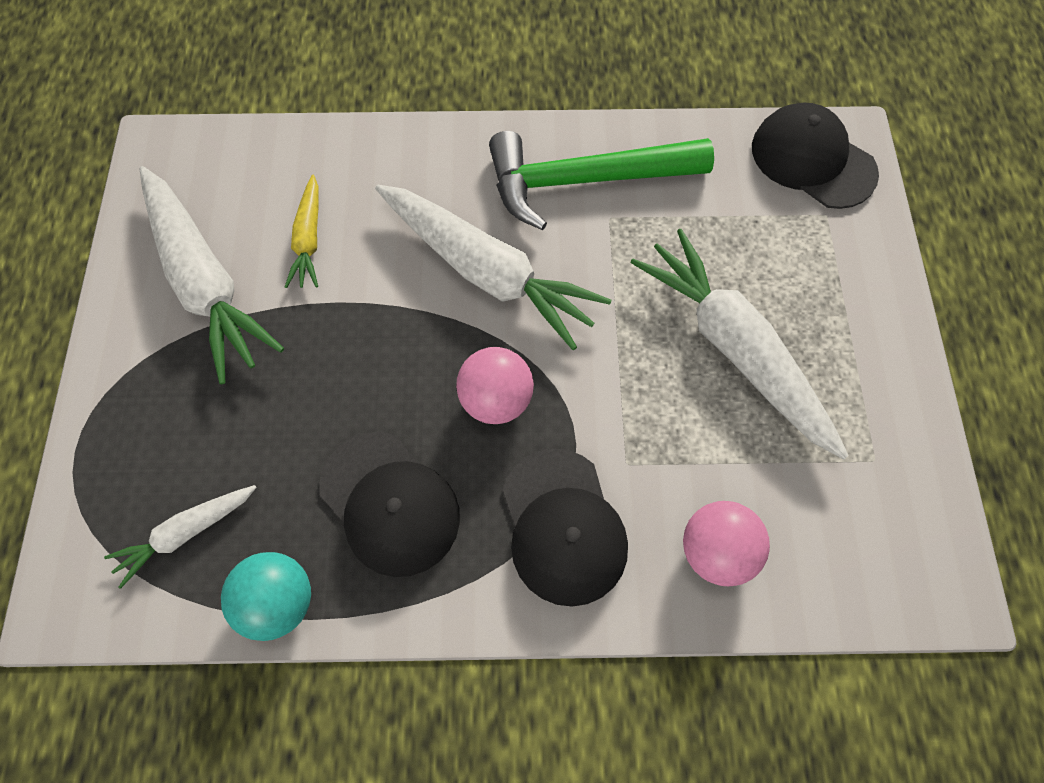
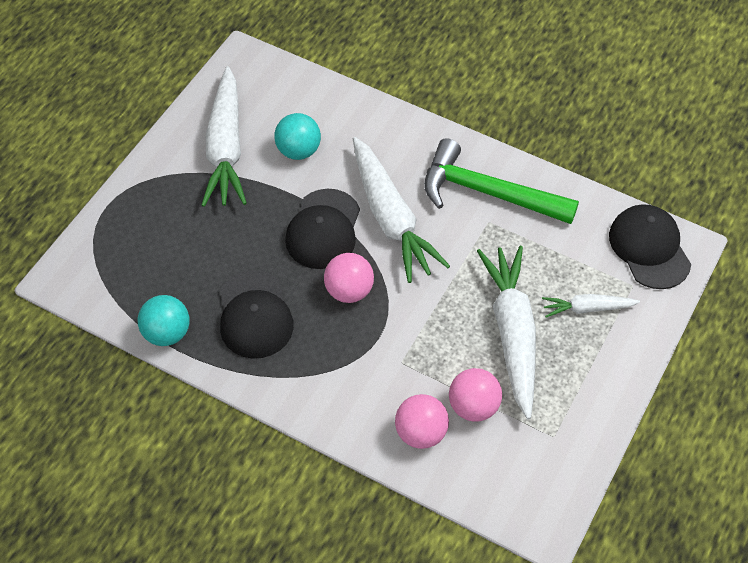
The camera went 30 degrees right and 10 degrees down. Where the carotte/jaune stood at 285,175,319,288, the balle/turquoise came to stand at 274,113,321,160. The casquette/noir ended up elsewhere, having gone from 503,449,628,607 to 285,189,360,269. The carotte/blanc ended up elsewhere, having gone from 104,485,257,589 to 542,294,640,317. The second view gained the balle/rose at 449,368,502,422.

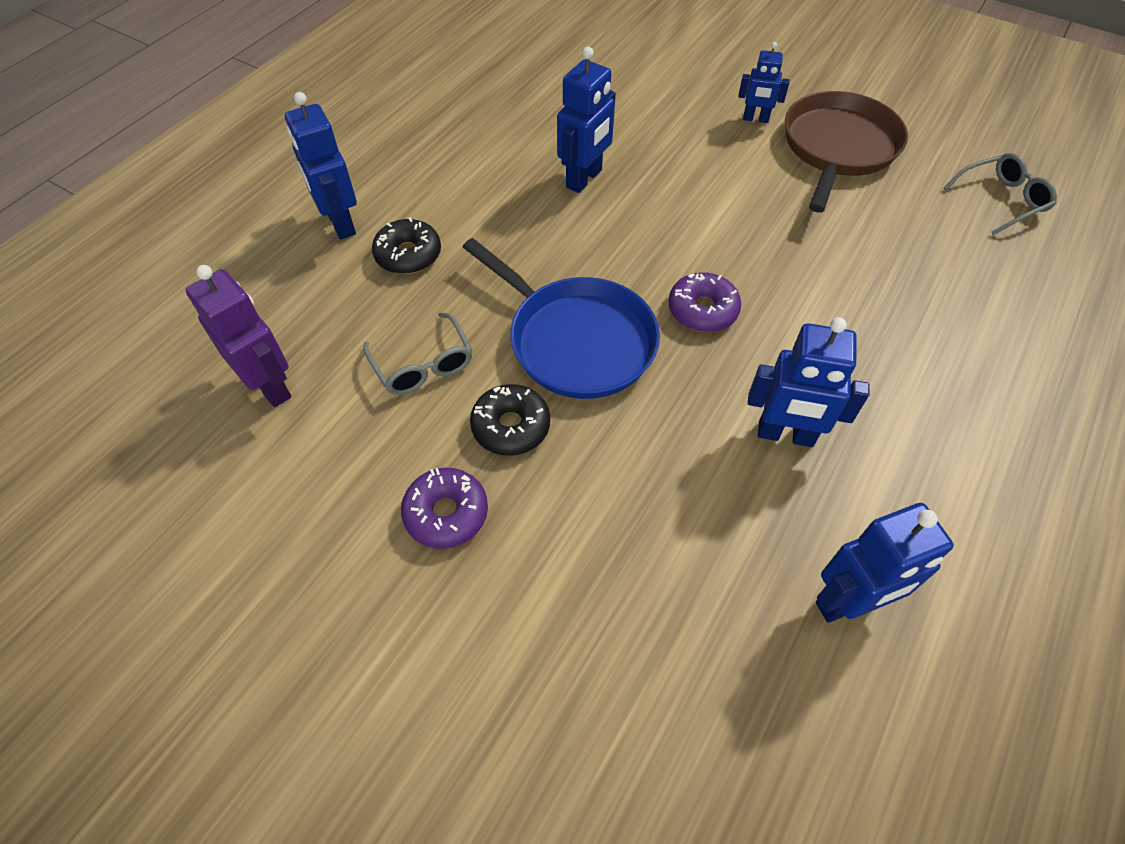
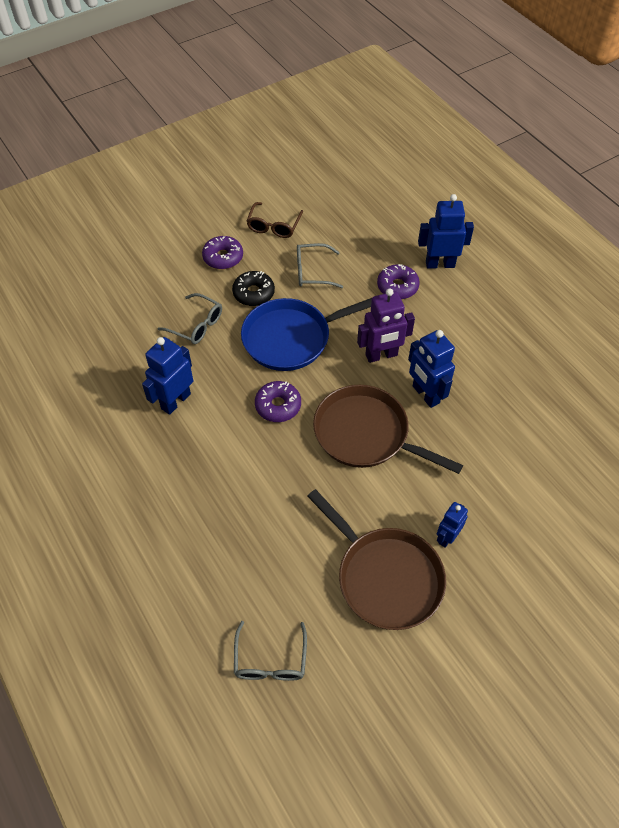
The camera went 115 degrees right and 0 degrees up. What was the beignet/noir at 372,217,441,274 turned into the beignet/violet at 377,264,420,299. The robot/violet ended up elsewhere, having gone from 186,265,291,407 to 357,288,415,363. The second view lost the robot/bleu at 816,503,954,623. The second view gained the lunettes/marron at 246,202,303,238. The second view gained the lunettes/gris at 157,293,222,344. The second view gained the poêle/marron at 313,385,463,474.

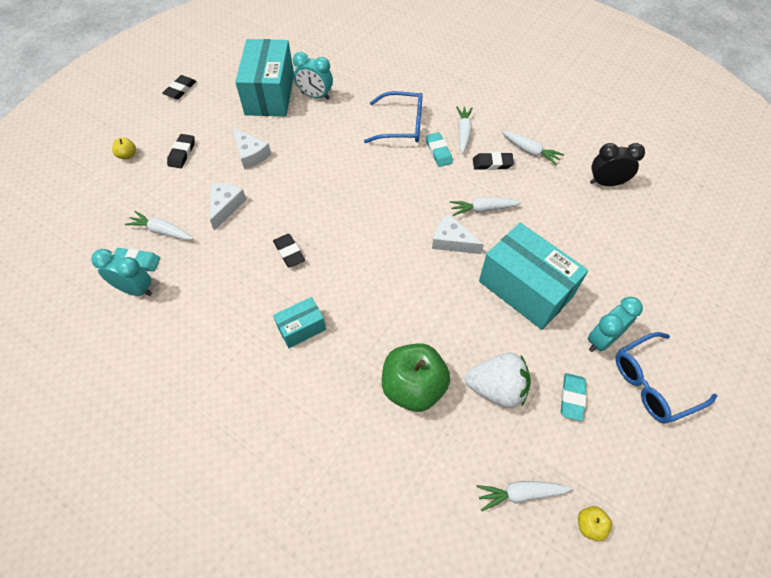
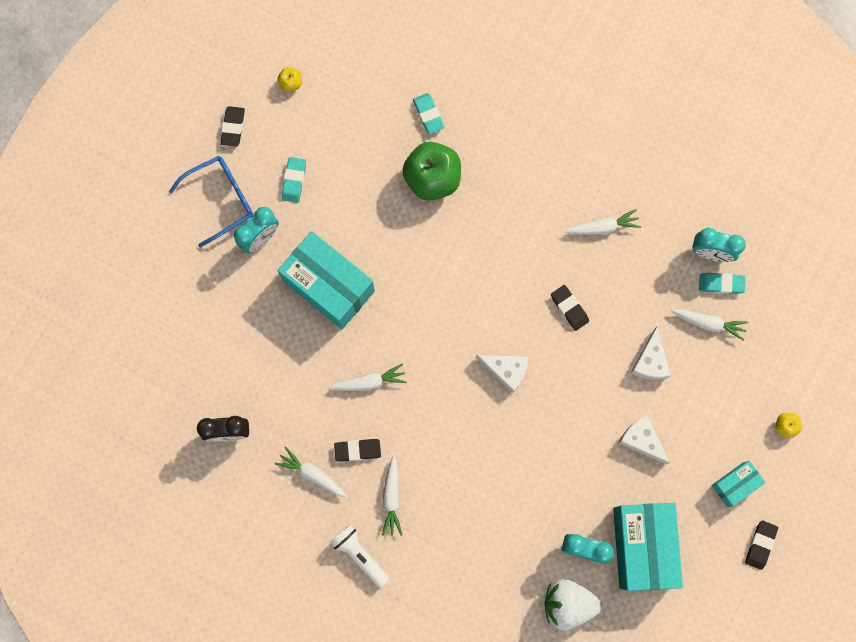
The camera went 175 degrees right and 20 degrees up. The second view lost the lunettes/bleu at 364,91,423,143. The gomme/turquoise ended up elsewhere, having gone from 426,132,453,167 to 413,93,445,134. The gomme/noir ended up elsewhere, having gone from 167,134,195,168 to 221,106,245,147. The fromage/blanc ended up elsewhere, having gone from 432,214,484,254 to 476,355,528,393. The boîte/turquoise ended up elsewhere, having gone from 273,297,326,348 to 711,461,766,507. The fraise/blanc ended up elsewhere, having gone from 465,353,531,408 to 544,579,603,630. The carotte/blanc ended up elsewhere, having gone from 477,481,573,511 to 564,209,641,235. The second view gained the lampe de poche/blanc at 330,525,389,588.

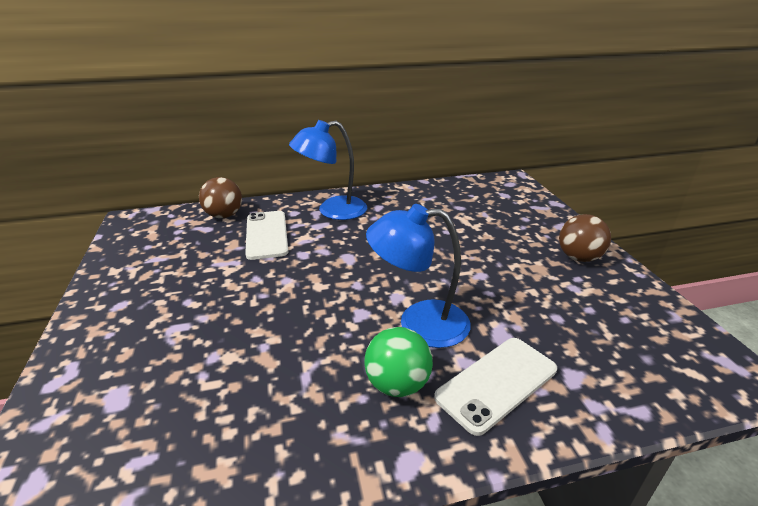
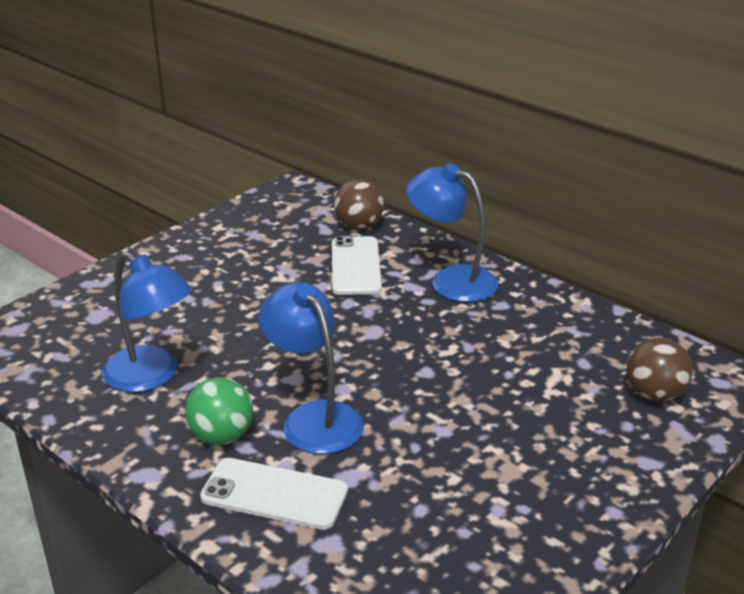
The camera went 55 degrees right and 0 degrees up. The téléphone/blanc at 245,211,288,260 ended up facing another way, 45 degrees counterclockwise from before. The balle/marron ended up elsewhere, having gone from 559,214,611,262 to 627,338,693,401. The second view gained the lampe/bleu at 102,251,192,392.

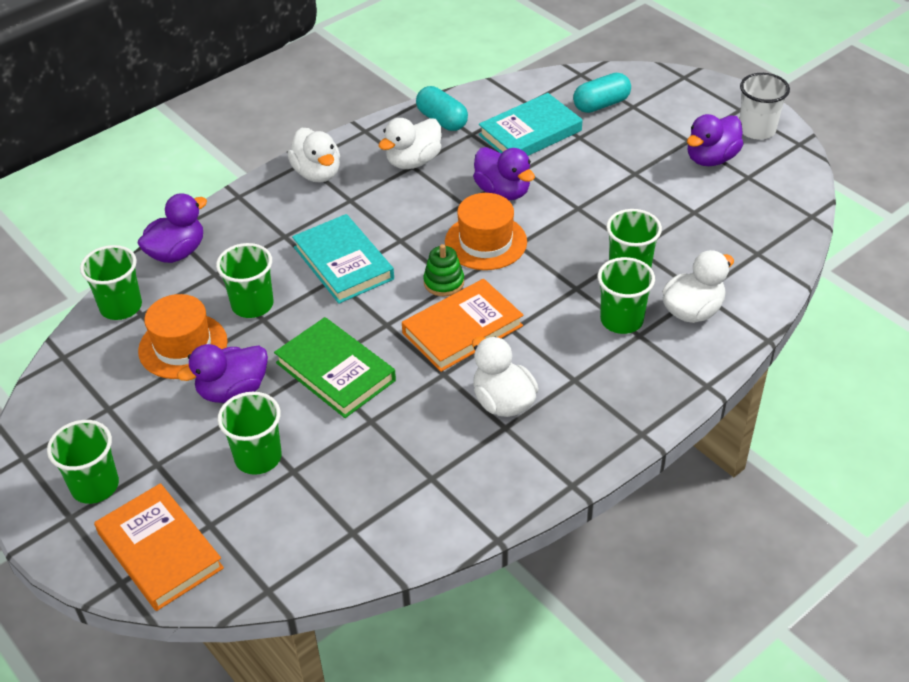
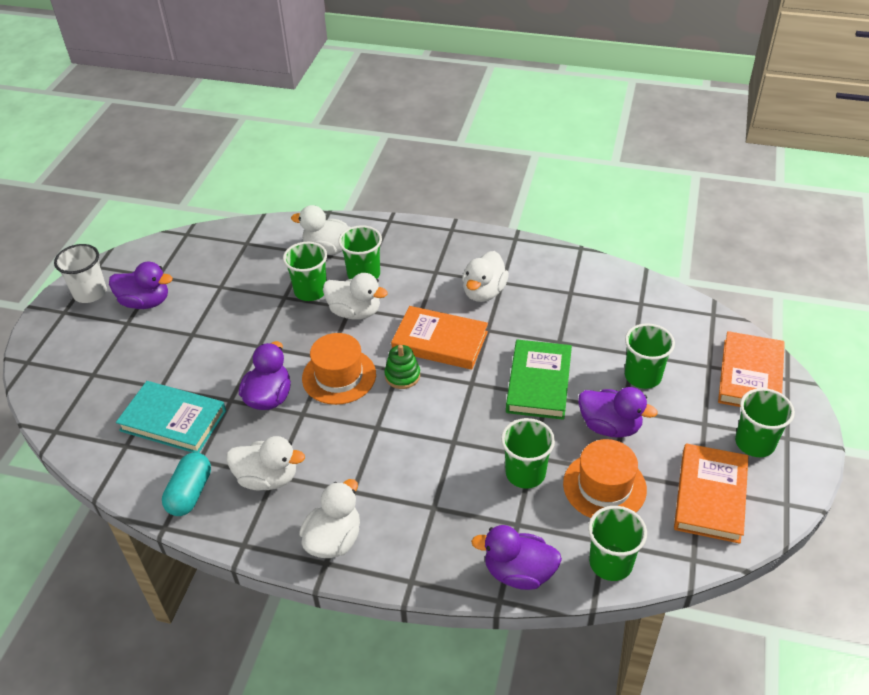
The camera went 125 degrees left and 0 degrees up. The second view lost the gélule/turquoise at 573,73,631,113. The second view lost the livre/turquoise at 292,214,394,304. The second view gained the canard/blanc at 323,273,388,320. The second view gained the livre/orange at 674,443,749,544.

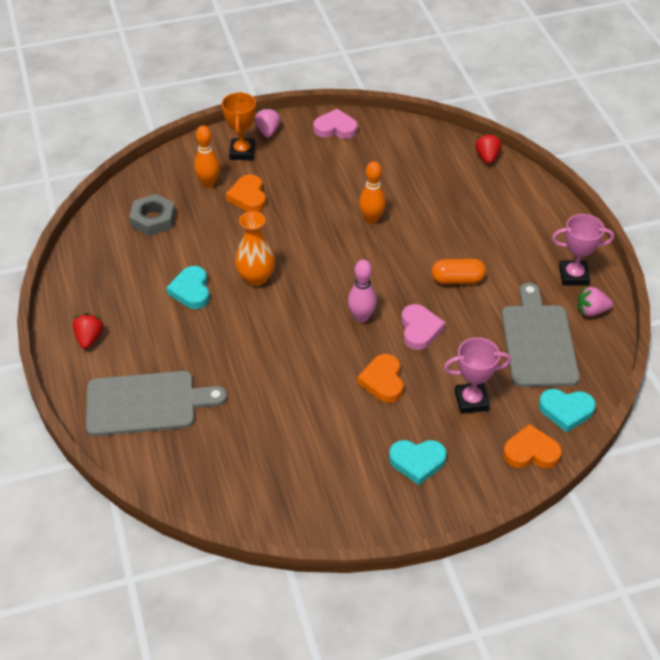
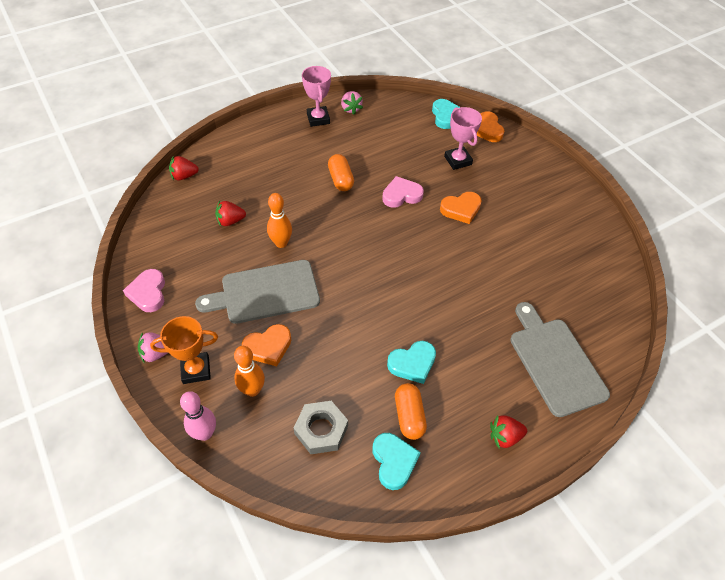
The camera went 105 degrees left and 5 degrees up. The second view lost the vase/orange at 235,211,276,286. The quille/rose ended up elsewhere, having gone from 348,260,377,323 to 180,391,216,441. The planche à découper/gris ended up elsewhere, having gone from 501,282,580,387 to 195,260,320,324. The cœur/turquoise ended up elsewhere, having gone from 389,440,447,485 to 373,433,421,490. The second view gained the fraise/rouge at 215,201,246,226. The second view gained the gélule/orange at 395,383,427,440.

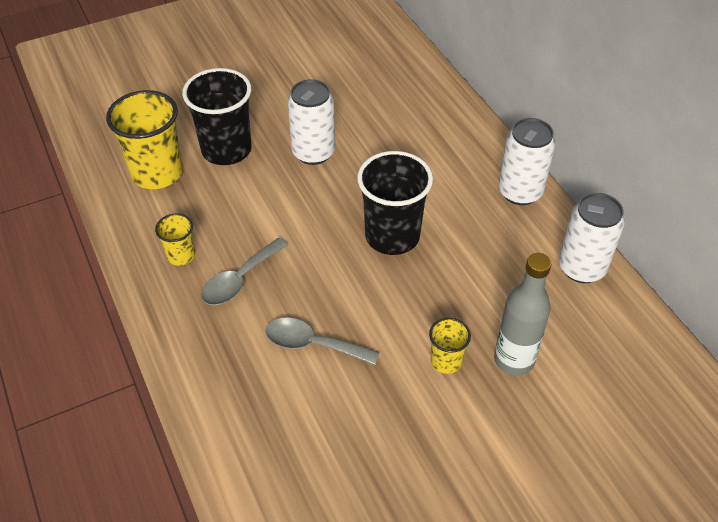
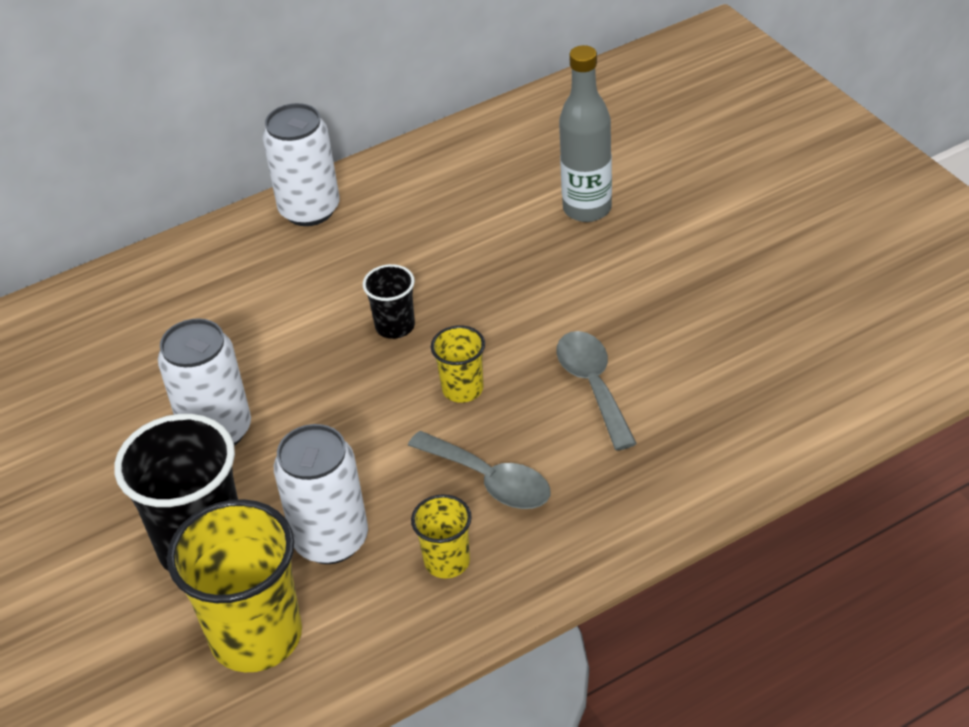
The camera went 90 degrees left and 5 degrees down. The size of the gobelet/noir at 357,151,433,255 changed by a factor of 0.51. The canette/blanc ended up elsewhere, having gone from 559,193,625,283 to 274,424,368,564. The cuillère/gris at 265,318,379,365 ended up facing another way, 150 degrees clockwise from before. The gobelet/jaune ended up elsewhere, having gone from 429,318,471,374 to 431,325,485,403.

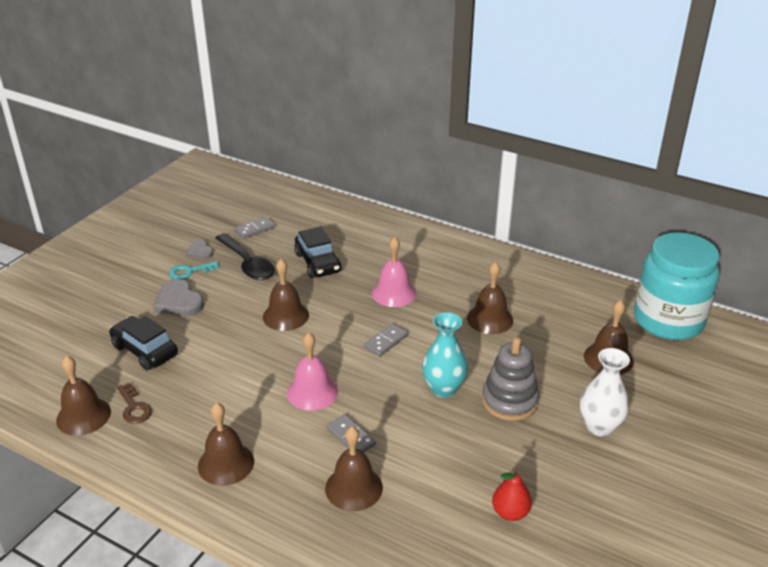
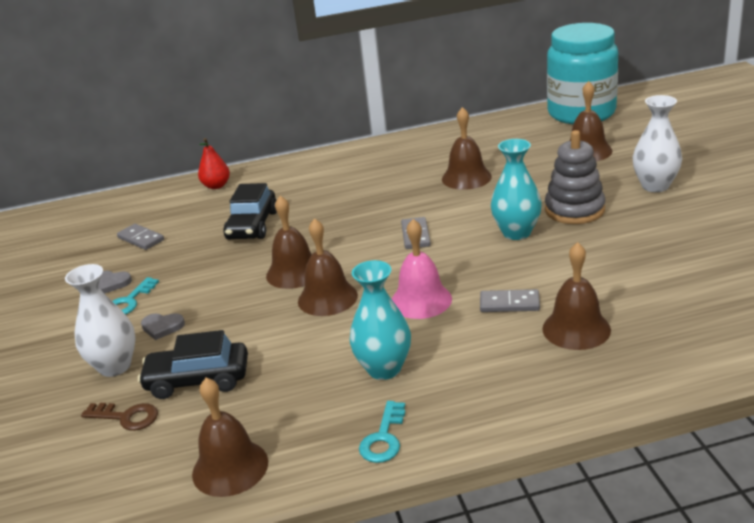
The camera went 40 degrees left and 5 degrees down. The domino/gris at 234,216,275,239 ended up facing another way, 60 degrees counterclockwise from before. The voiture/noir at 294,227,342,278 ended up facing another way, 75 degrees clockwise from before. The second view lost the cuillère/noir at 216,233,274,280. The second view lost the cloche/rose at 372,237,416,307. The size of the cœur/gris at 154,279,204,316 changed by a factor of 0.58. The clé/marron ended up elsewhere, having gone from 117,383,152,424 to 81,403,158,431. The cloche/marron ended up elsewhere, having gone from 198,402,254,486 to 298,218,358,316. The poire/rouge ended up elsewhere, having gone from 492,468,532,521 to 198,138,230,189. The second view gained the vase/turquoise at 350,260,411,380. The second view gained the vase/blanc at 65,264,136,377. The second view gained the clé/turquoise at 359,401,405,463.

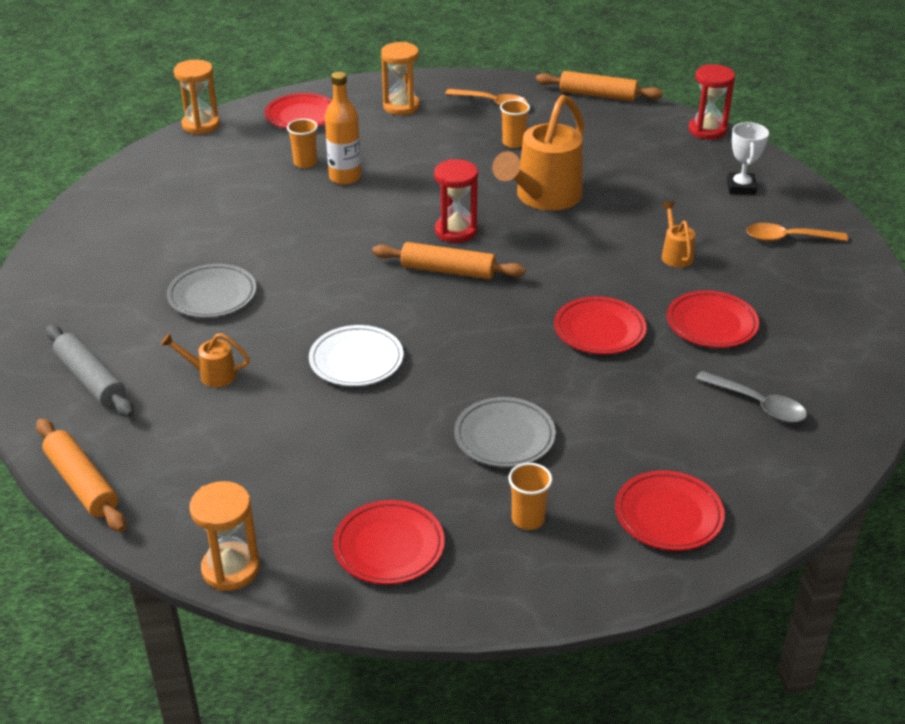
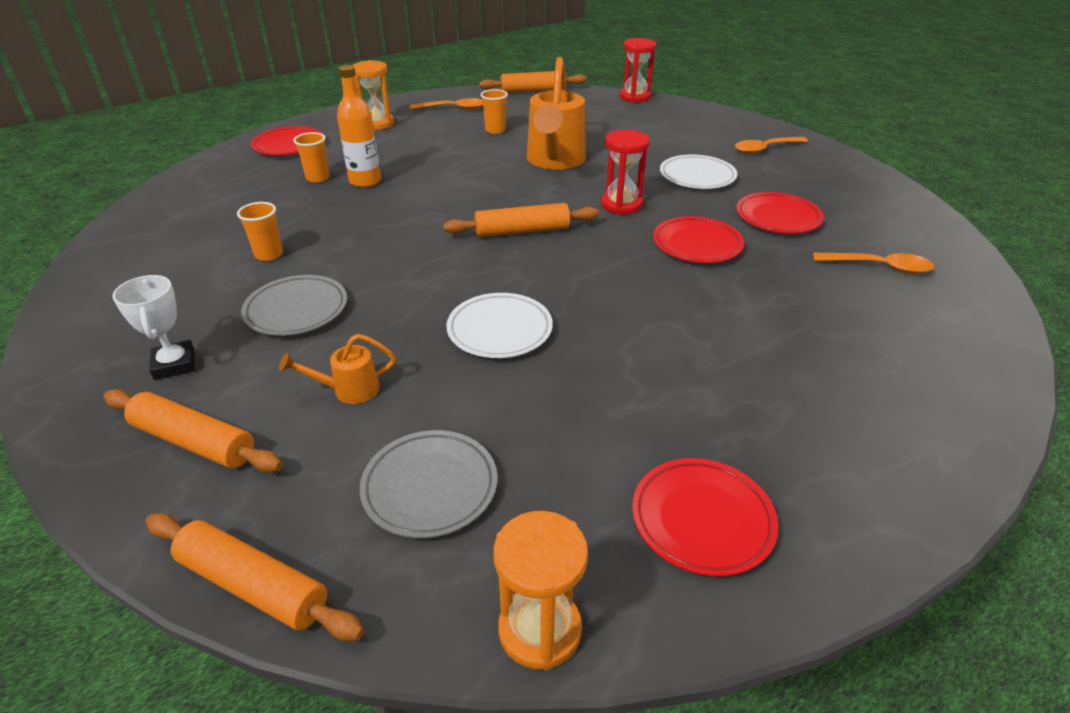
The camera went 25 degrees left and 0 degrees up. The second view lost the sablier/orange at 174,60,220,135. The trophée/blanc ended up elsewhere, having gone from 727,122,769,195 to 112,275,194,380. The sablier/rouge ended up elsewhere, having gone from 434,159,478,243 to 601,130,650,215. Where the arrosoir/orange stood at 662,201,695,268, the assiette/blanc came to stand at 660,154,737,189. What was the rouleau à pâtisserie/gris at 46,325,134,417 turned into the rouleau à pâtisserie/orange at 103,389,282,473. What was the cuillère/gris at 695,371,807,423 turned into the cuillère/orange at 813,253,934,274. The assiette/gris ended up elsewhere, having gone from 454,397,556,467 to 359,430,498,538. The gobelet/orange ended up elsewhere, having gone from 508,463,553,530 to 237,202,283,261. The second view lost the assiette/rouge at 615,471,725,551.

